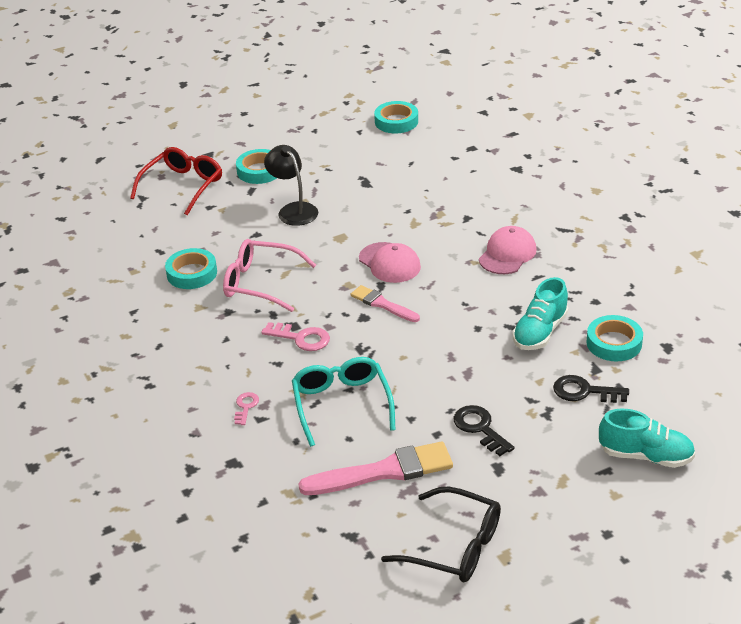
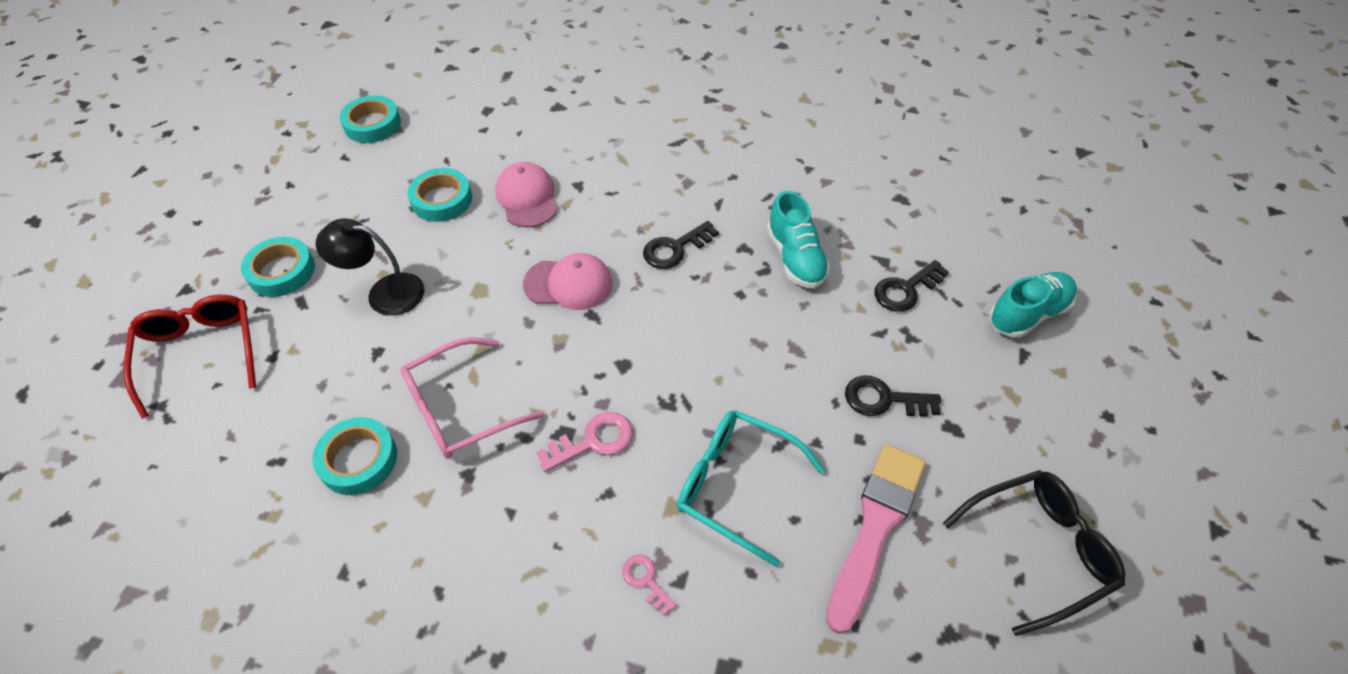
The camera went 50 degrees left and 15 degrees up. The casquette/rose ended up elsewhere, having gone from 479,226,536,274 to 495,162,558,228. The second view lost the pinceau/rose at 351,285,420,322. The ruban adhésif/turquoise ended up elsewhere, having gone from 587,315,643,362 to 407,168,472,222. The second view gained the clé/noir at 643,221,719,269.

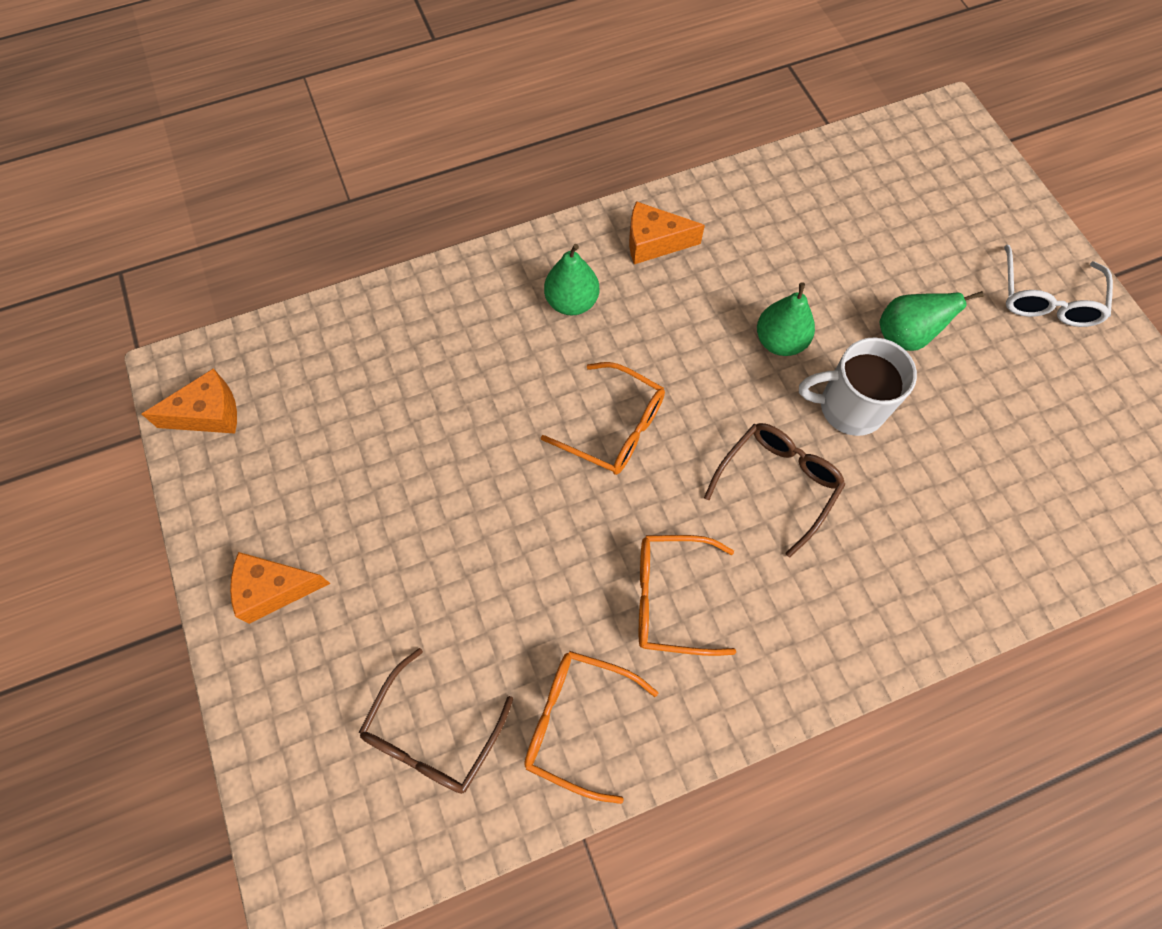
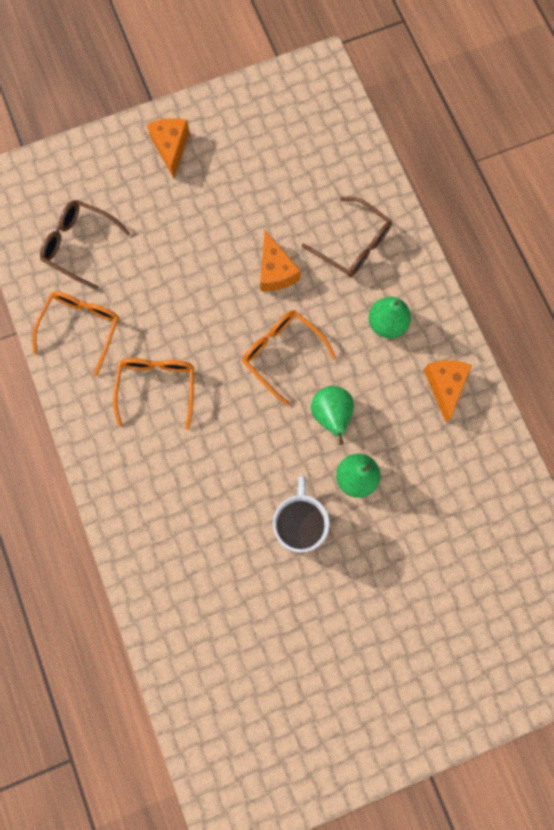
The camera went 90 degrees right and 10 degrees up. The second view lost the lunettes/blanc at 1004,245,1113,327. The poire/vert ended up elsewhere, having gone from 880,291,984,351 to 311,386,354,445. The lunettes/orange at 541,362,665,475 ended up facing another way, 105 degrees clockwise from before. The fromage/orange ended up elsewhere, having gone from 142,368,237,434 to 260,231,301,291. The lunettes/marron ended up elsewhere, having gone from 704,423,845,557 to 302,197,392,277.

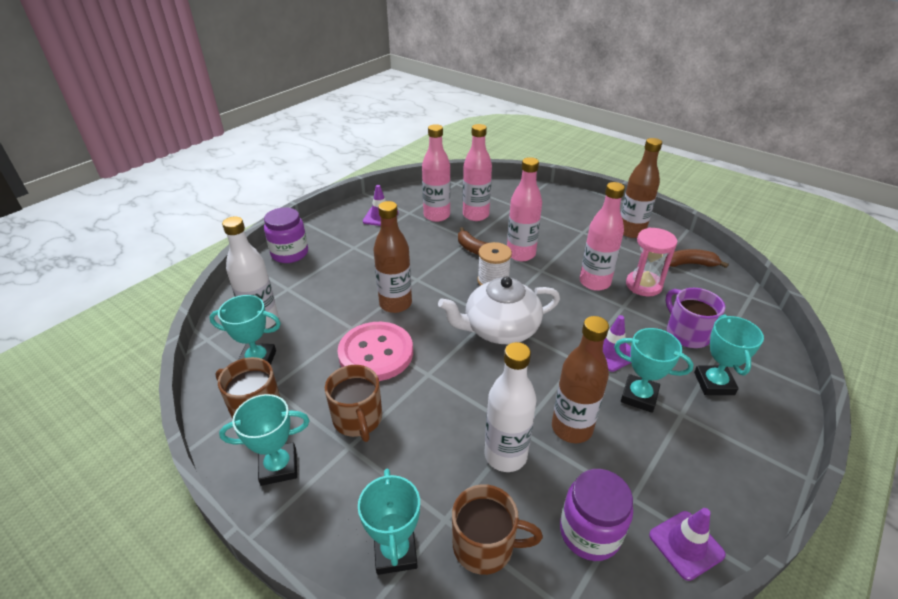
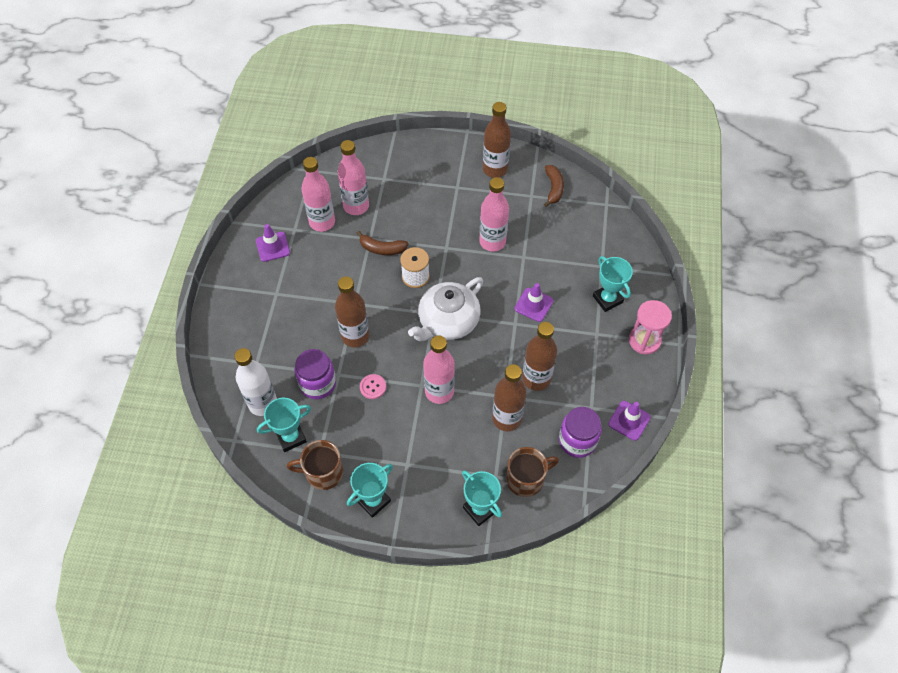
The camera went 30 degrees left and 20 degrees up. The bouteille/rose ended up elsewhere, having gone from 507,157,542,261 to 423,335,455,404. The bocal/violet ended up elsewhere, having gone from 264,207,308,263 to 295,349,336,399. The sablier/rose ended up elsewhere, having gone from 626,228,677,296 to 629,300,672,354. The banane/marron at 665,249,729,268 ended up facing another way, 120 degrees clockwise from before. The second view lost the tasse/violet at 666,288,725,348. The size of the bouton/rose at 337,322,413,381 changed by a factor of 0.44. The second view lost the trophée/turquoise at 614,328,694,413. What was the bouteille/blanc at 485,342,537,472 turned into the bouteille/marron at 492,364,527,431. The second view lost the tasse/marron at 325,365,382,442.

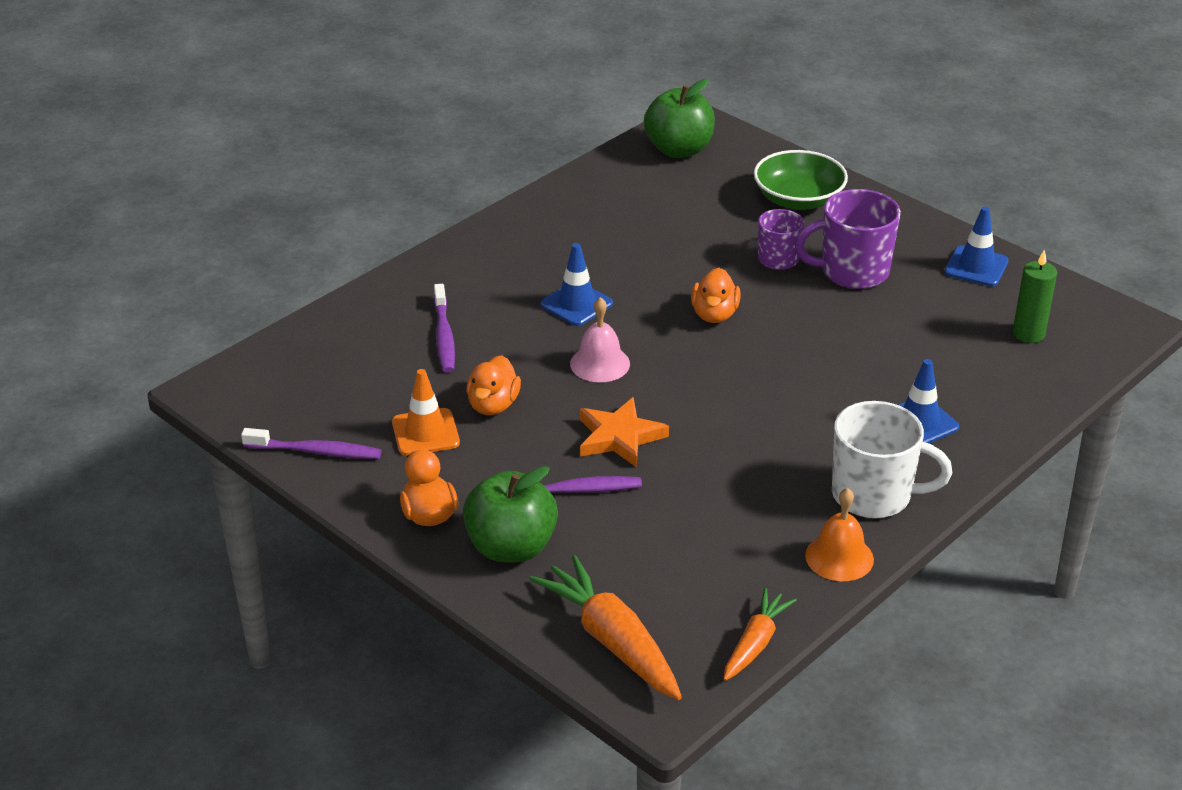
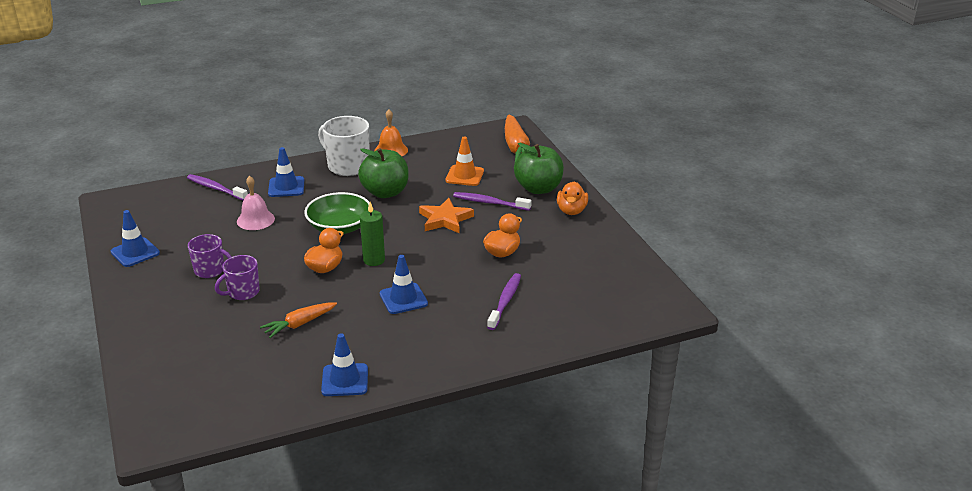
The camera went 155 degrees left and 5 degrees down. The pomme/vert ended up elsewhere, having gone from 644,79,715,158 to 358,148,409,198. The bol/vert ended up elsewhere, having gone from 754,150,848,210 to 304,192,370,234. The size of the tasse/violet at 795,189,901,289 changed by a factor of 0.62. The bougie/vert ended up elsewhere, having gone from 1013,250,1057,343 to 360,202,385,266. The cloche/rose ended up elsewhere, having gone from 570,297,630,382 to 237,176,275,230. The cône de chantier/orange ended up elsewhere, having gone from 392,369,460,456 to 445,136,484,186. The brosse à dents/violet ended up elsewhere, having gone from 241,428,381,459 to 187,174,248,200. The carotte/orange ended up elsewhere, having gone from 724,588,796,681 to 260,302,337,338. The second view gained the cône de chantier/bleu at 321,333,368,396.

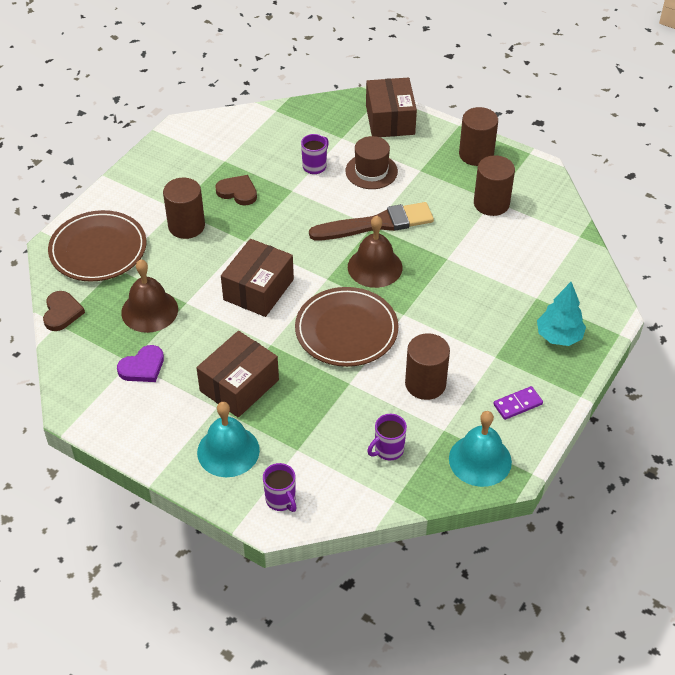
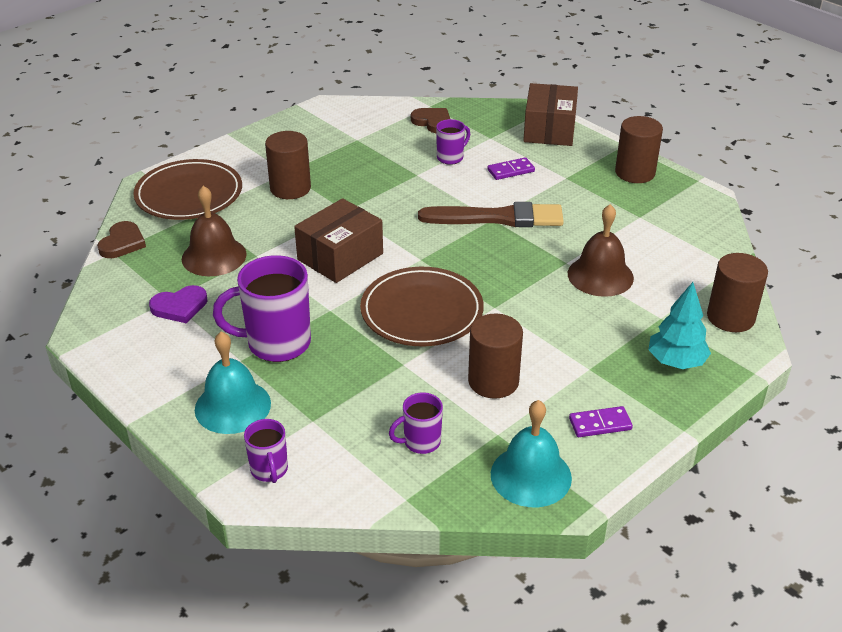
The camera went 15 degrees right and 10 degrees down. Where the chapeau/marron stood at 345,136,398,189, the domino/violet came to stand at 487,157,535,180. The cylindre/marron ended up elsewhere, having gone from 474,155,515,216 to 707,253,768,332. The cœur/marron ended up elsewhere, having gone from 215,175,257,206 to 411,108,450,133. The cloche/marron ended up elsewhere, having gone from 348,216,403,288 to 568,204,634,297. Where the boîte/marron stood at 197,331,279,418, the tasse/violet came to stand at 213,255,311,362.

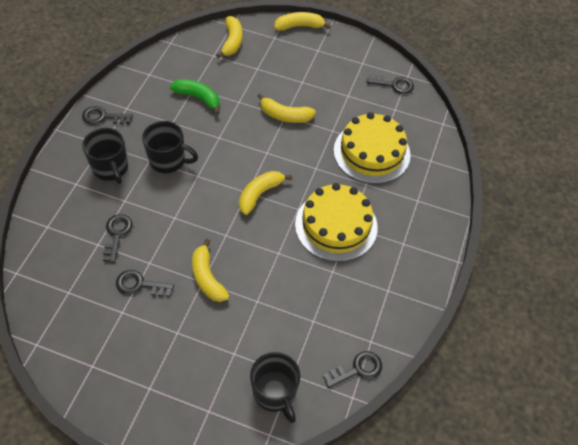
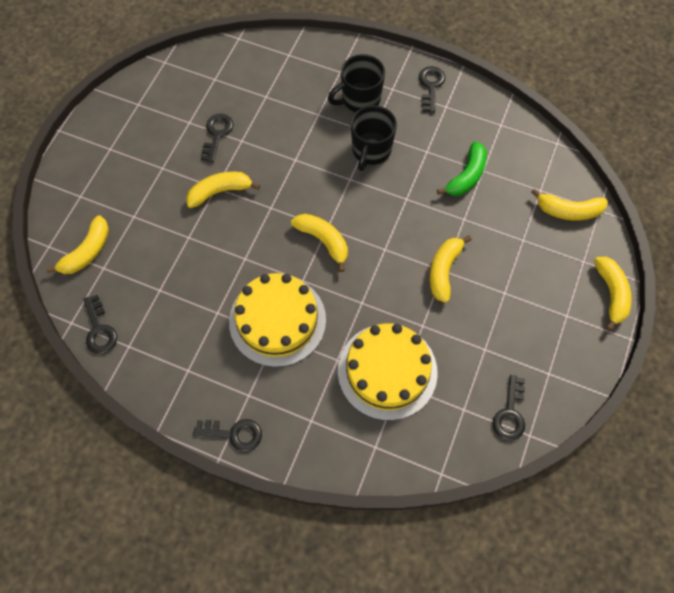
The camera went 95 degrees right and 10 degrees up. The clé/noir ended up elsewhere, having gone from 102,214,133,263 to 193,419,262,452. Where the tasse/noir stood at 250,352,301,423, the banane/jaune came to stand at 46,215,109,274.

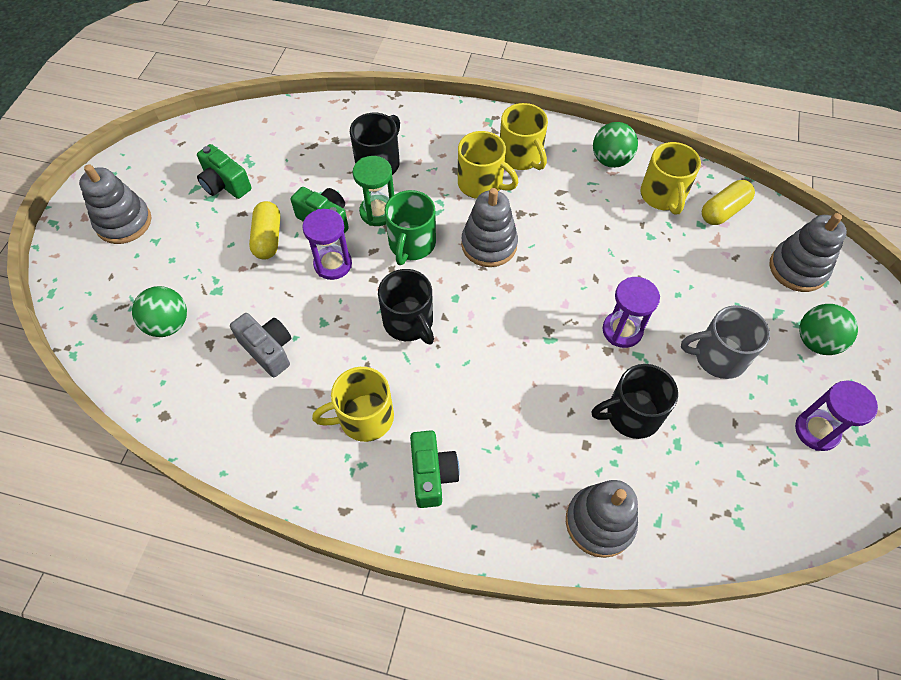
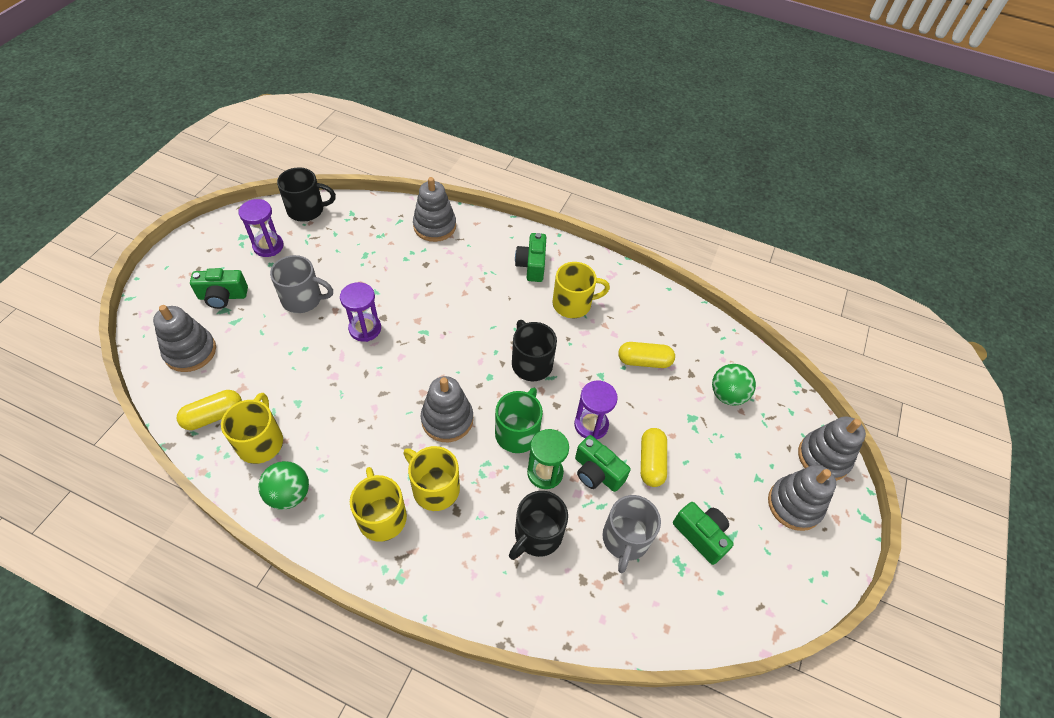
The camera went 175 degrees left and 5 degrees down. Where the balle/vert stood at 799,304,858,355, the appareil photo/vert came to stand at 190,268,248,309. Where the appareil photo/gris stood at 230,313,291,377, the gélule/jaune came to stand at 618,342,675,368. The tasse/noir ended up elsewhere, having gone from 591,364,678,439 to 277,167,336,222. The second view gained the jouet à empiler/gris at 798,416,866,481. The second view gained the tasse/gris at 602,495,661,573.

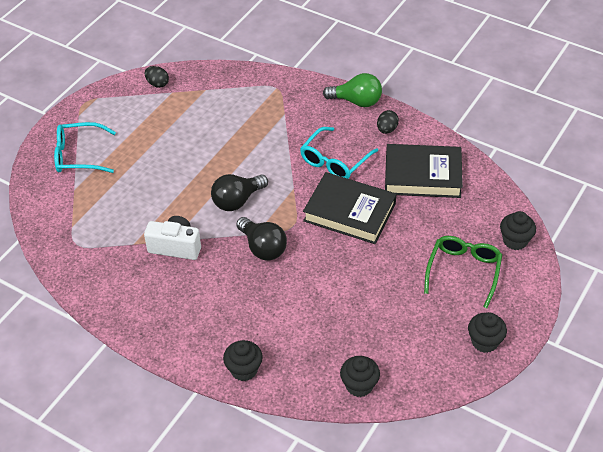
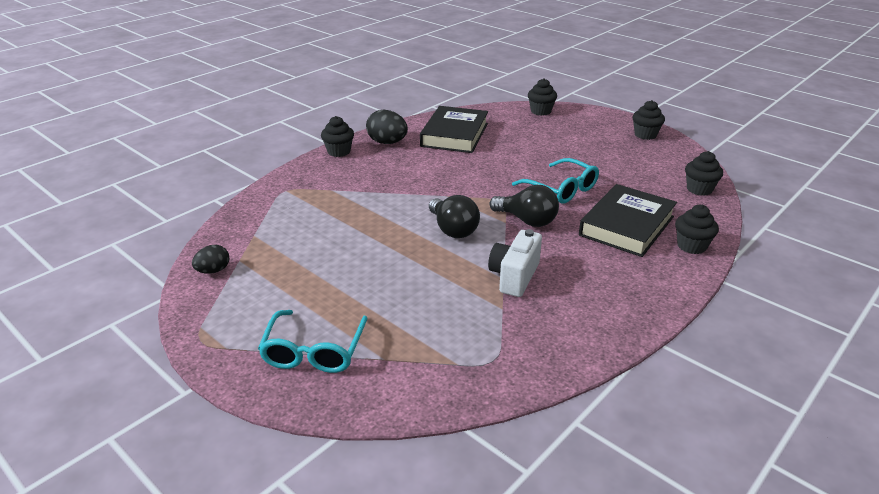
The camera went 80 degrees left and 15 degrees down. Where the ampoule/vert stood at 323,73,382,107, the muffin/noir came to stand at 321,116,354,157. The size of the œuf/noir at 377,110,399,134 changed by a factor of 1.62. The lunettes/turquoise ended up elsewhere, having gone from 300,127,378,179 to 512,158,599,204. The livre/noir ended up elsewhere, having gone from 303,172,396,244 to 579,184,677,257. The ampoule/noir at 236,217,287,261 ended up facing another way, 60 degrees clockwise from before. The second view lost the lunettes/vert at 424,236,502,308.

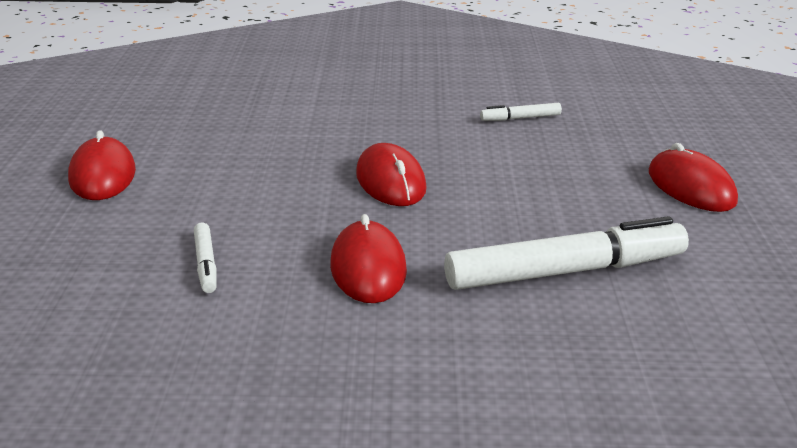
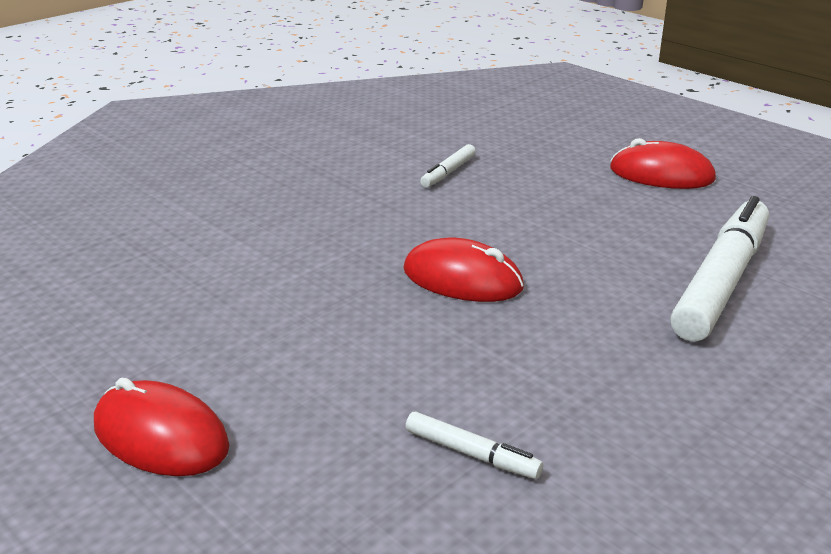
The camera went 45 degrees left and 0 degrees up. The second view lost the souris/rouge at 330,214,407,303.

